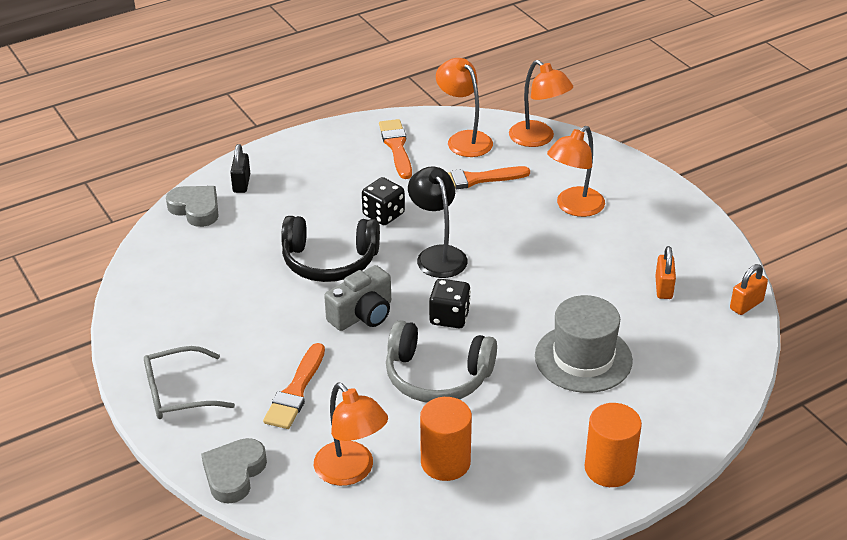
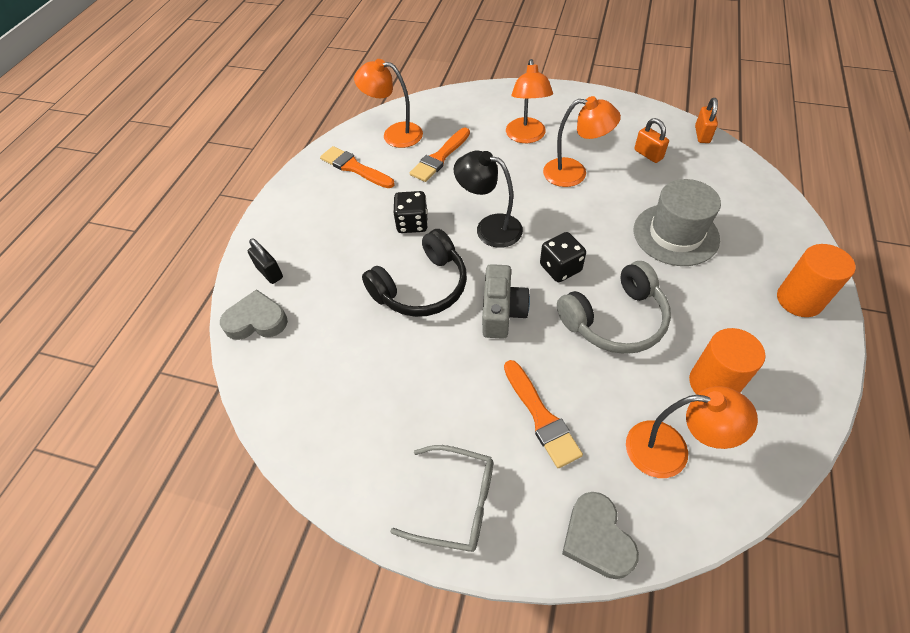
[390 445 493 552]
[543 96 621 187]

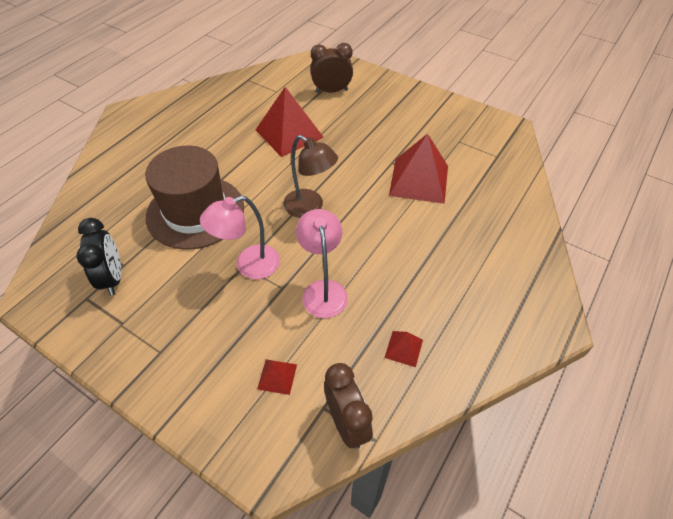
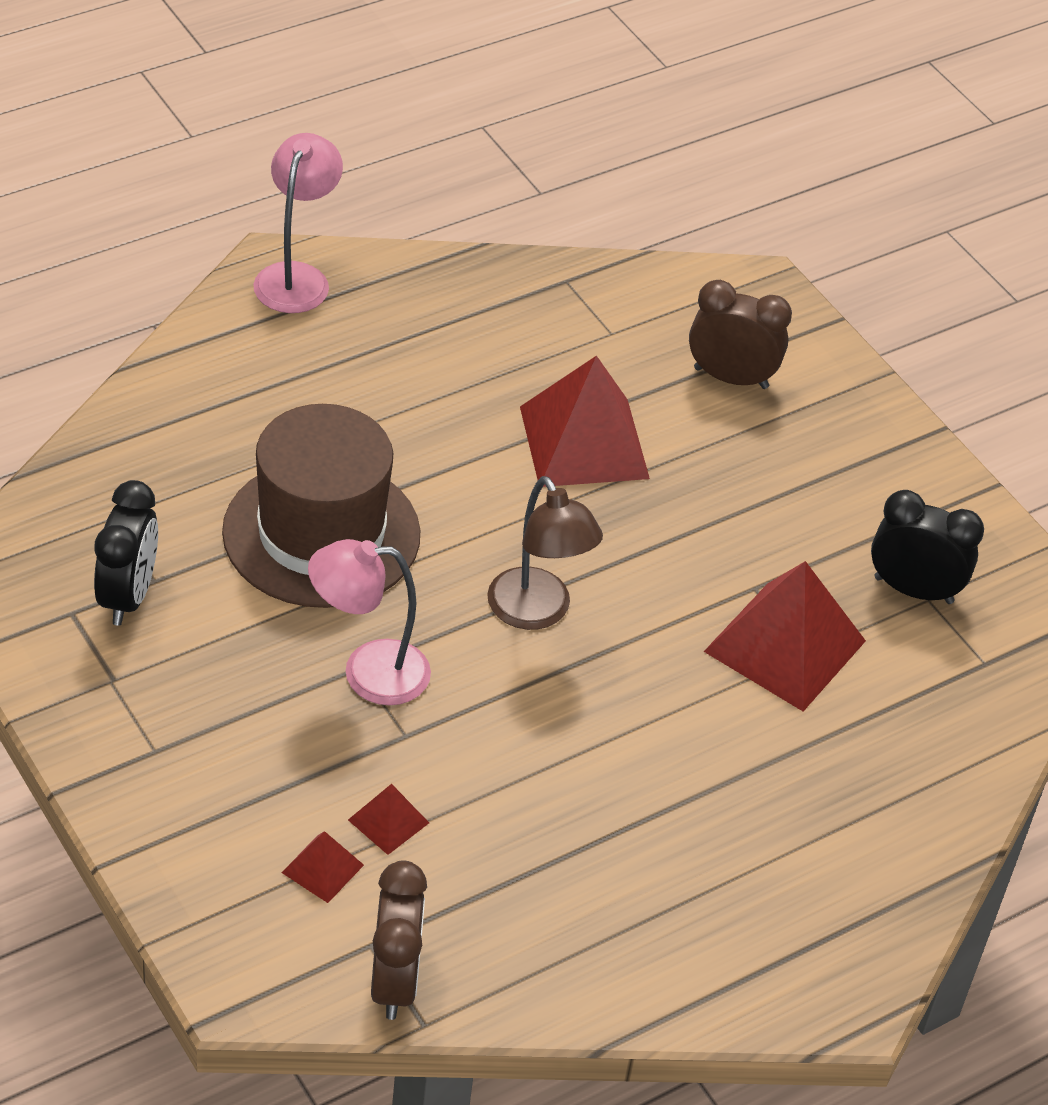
[253 133 343 313]
[348 784 429 855]
[871 490 984 604]

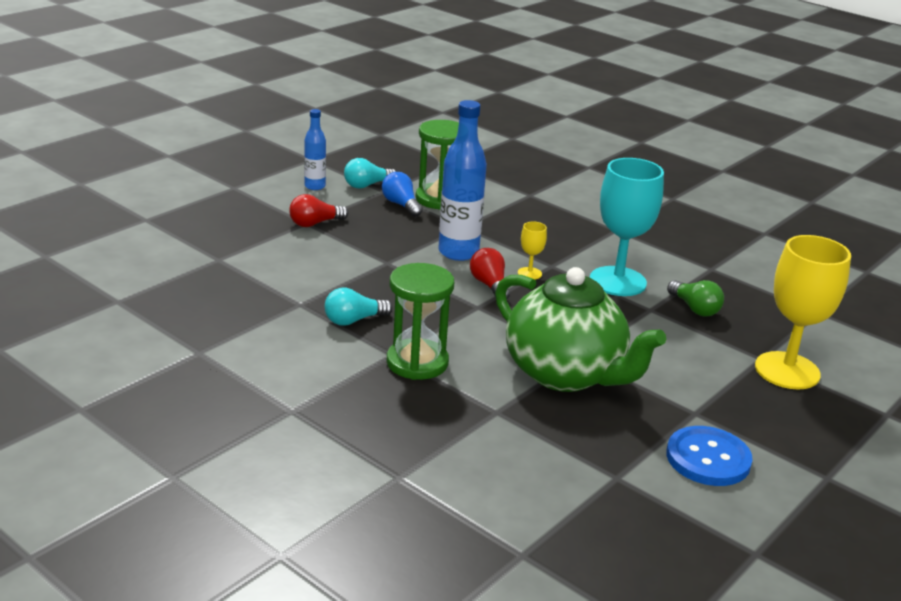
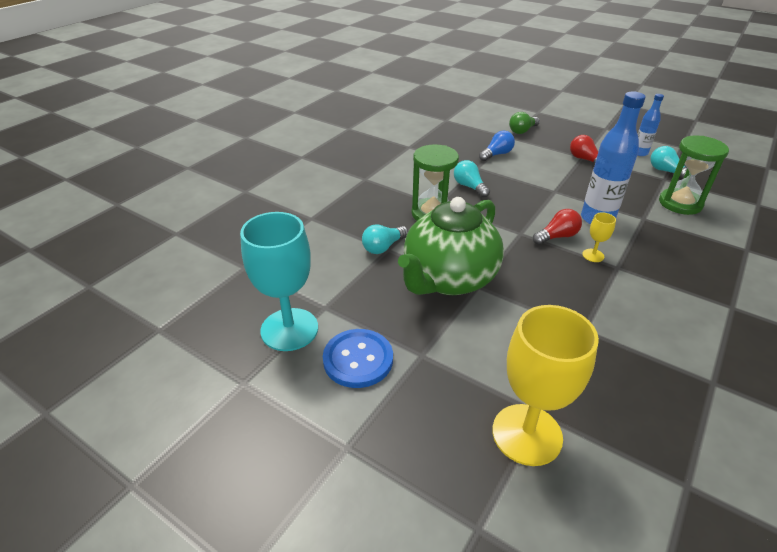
[479 130 515 161]
[240 212 318 351]
[509 112 540 134]
[362 224 408 254]

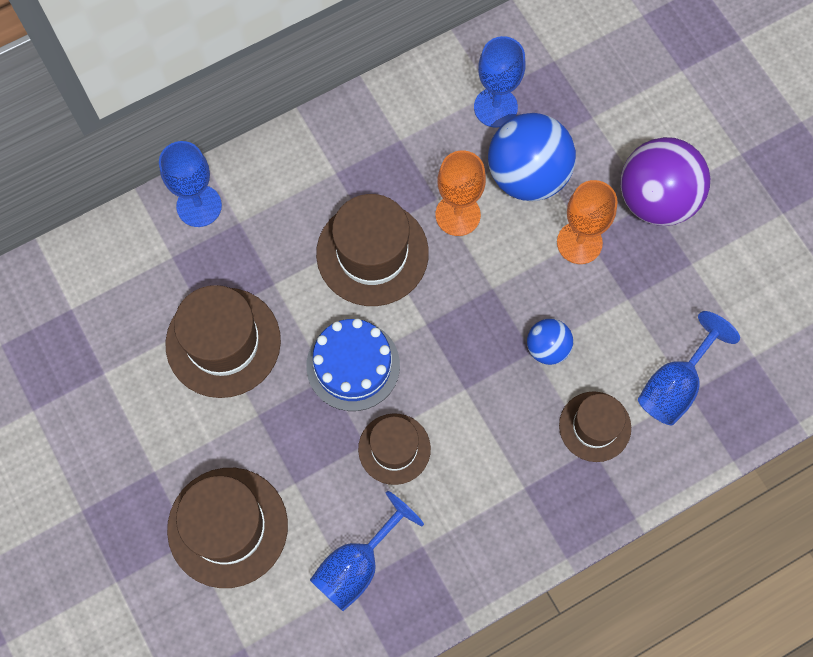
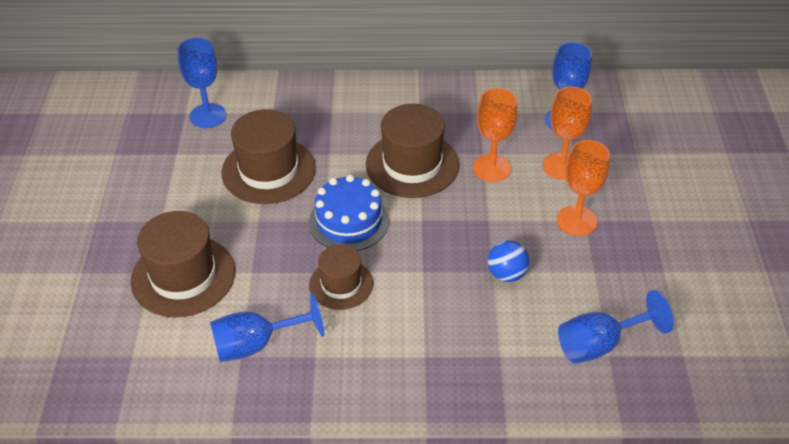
[177 38 226 128]
[543 87 592 180]
[559 391 631 462] (first image)
[621 137 710 226] (first image)

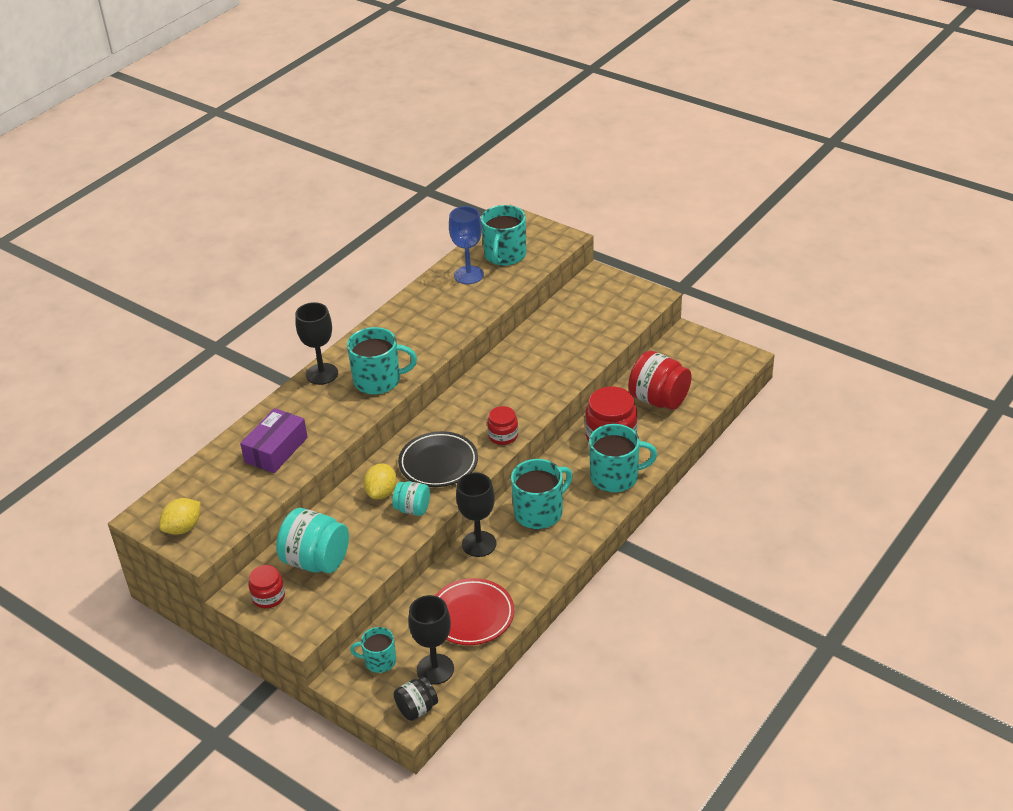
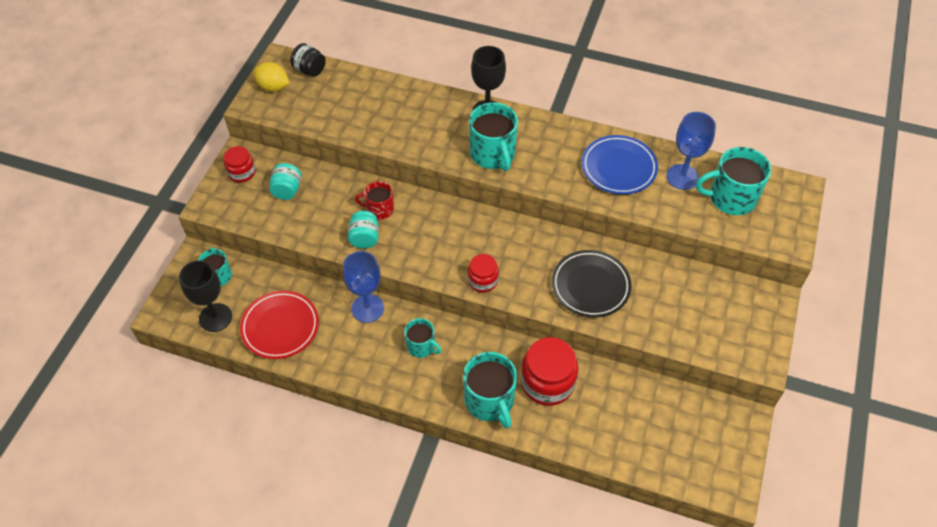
[240 408 308 473] (first image)
[270 163 302 200]
[355 181 394 220]
[290 43 326 77]
[552 250 632 318]
[343 251 384 323]
[404 318 442 358]
[628 351 692 410] (first image)
[582 135 658 195]

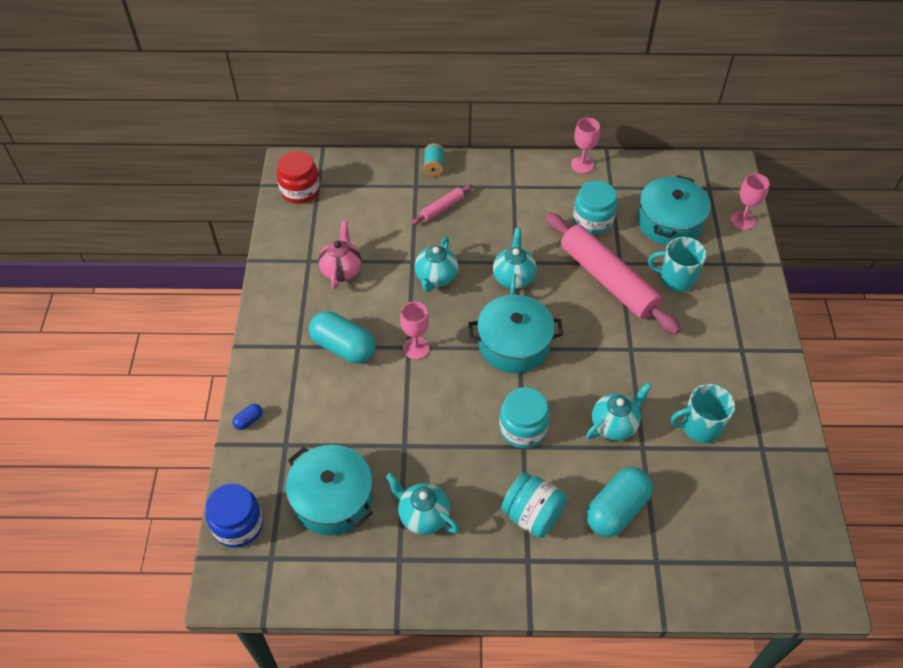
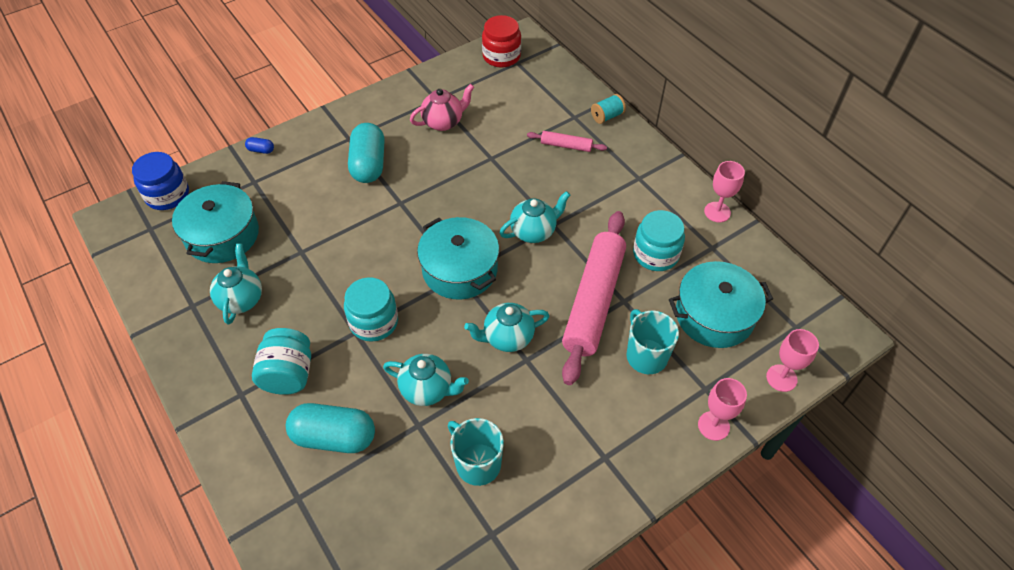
[698 378 747 441]
[464 303 549 352]

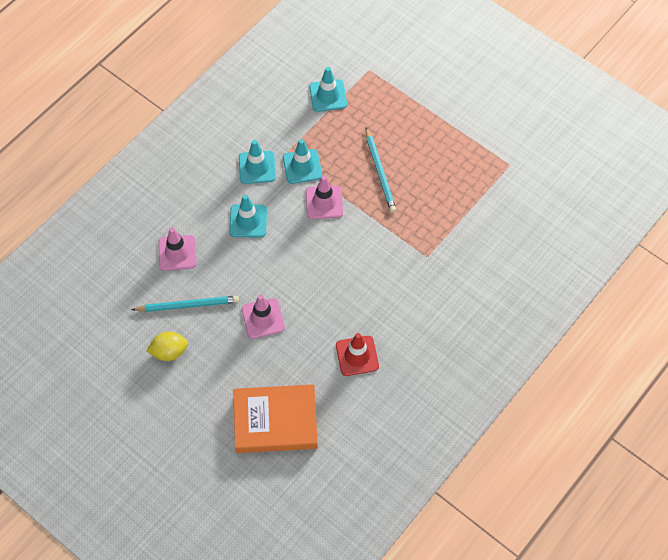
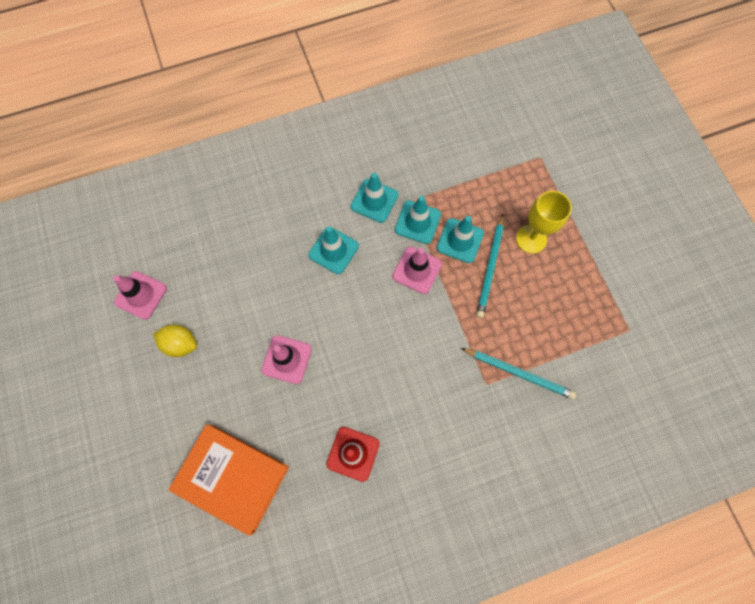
[461 348 576 399]
[113 271 167 320]
[437 216 484 263]
[516 191 572 254]

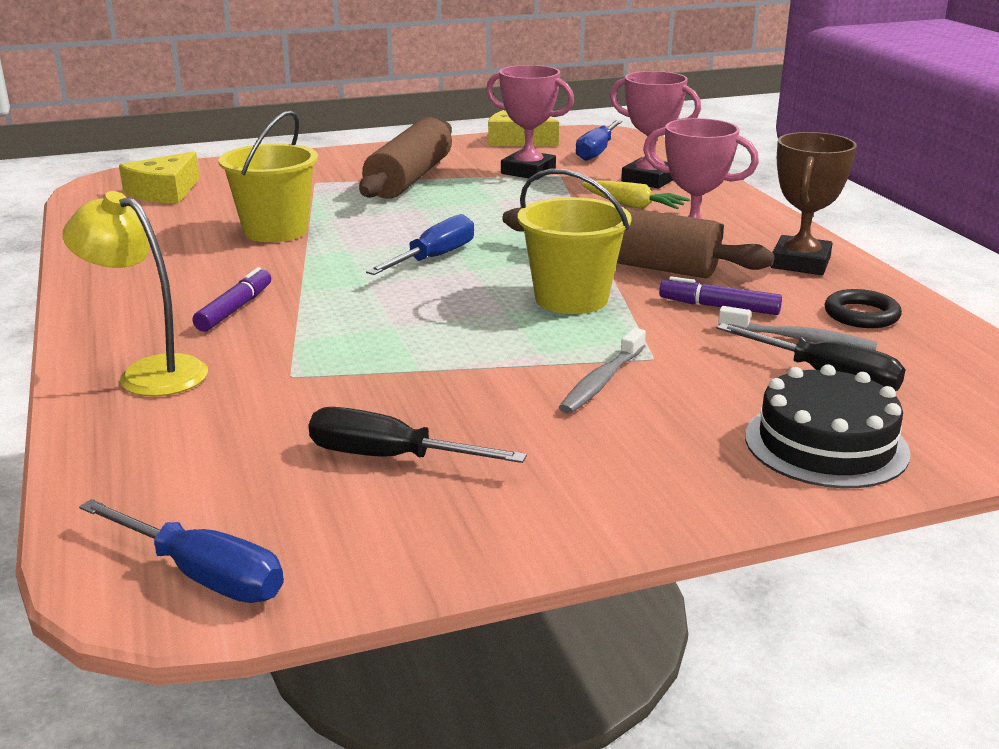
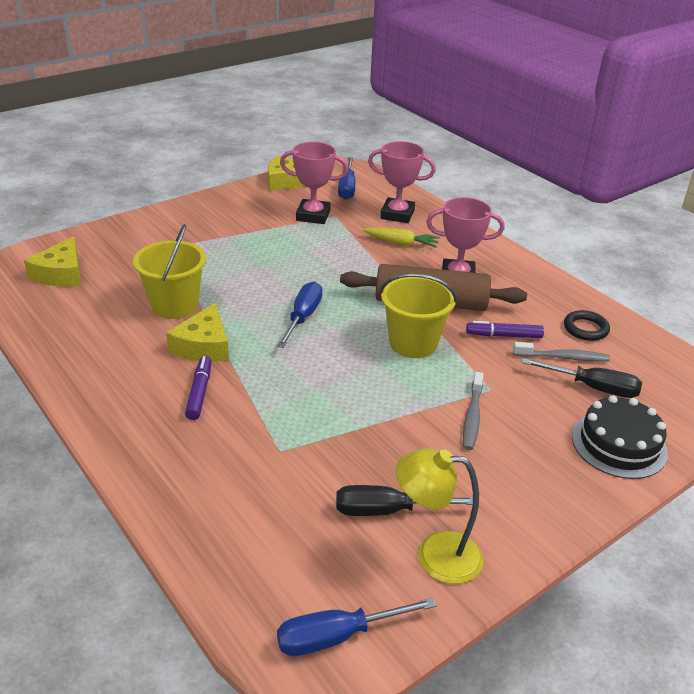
[396 448 484 584]
[277 597 437 656]
[359 117 452 199] (first image)
[771 132 857 275] (first image)
[166 303 229 362]

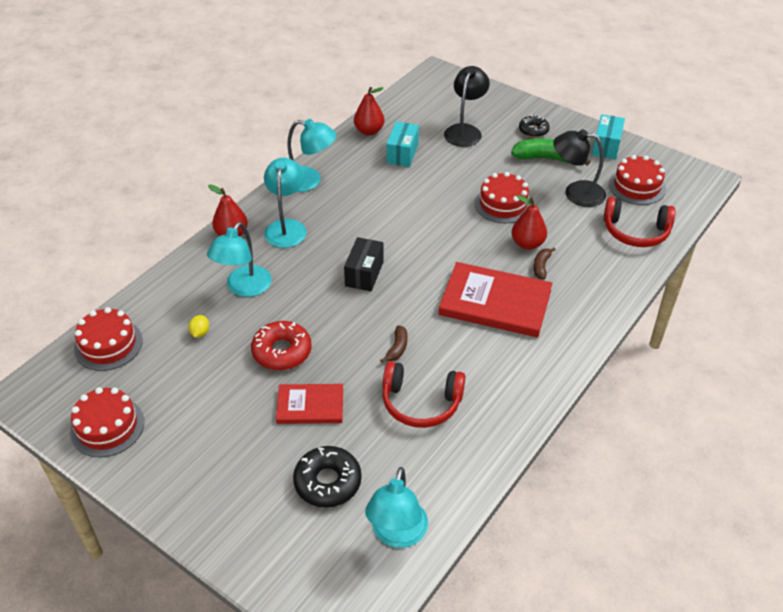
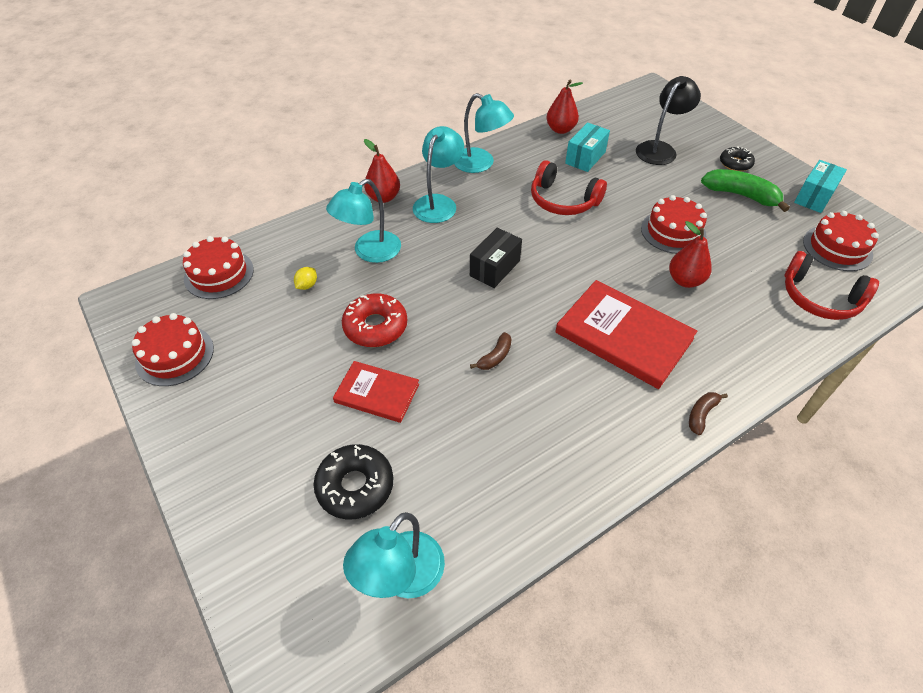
[531 160 607 215]
[689 392 728 435]
[553 129 606 207] (first image)

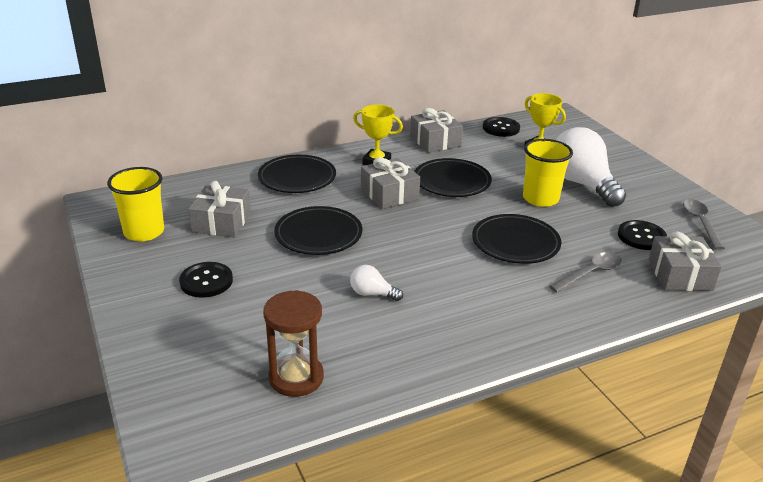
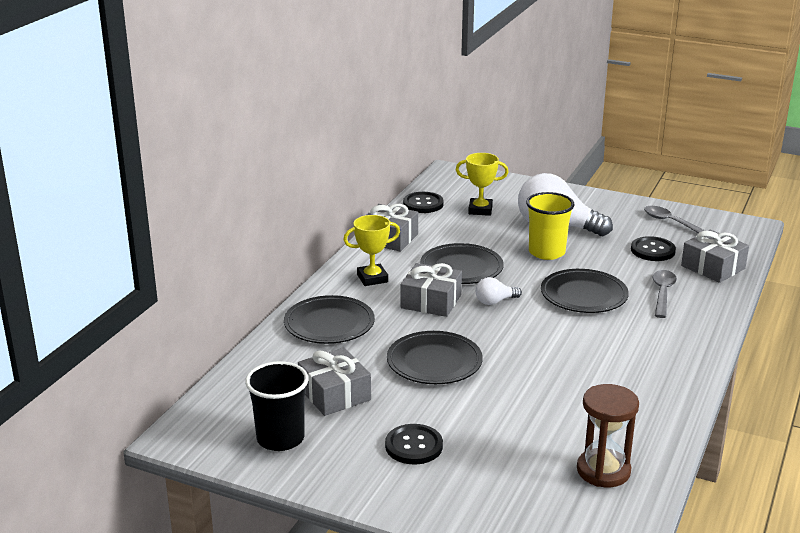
[245 361 309 451]
[476 277 522 305]

